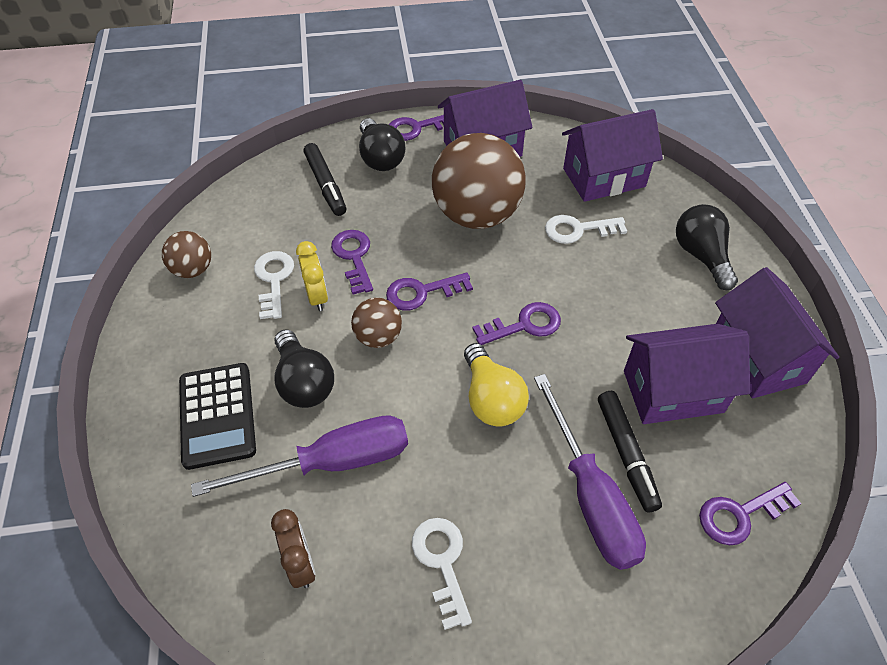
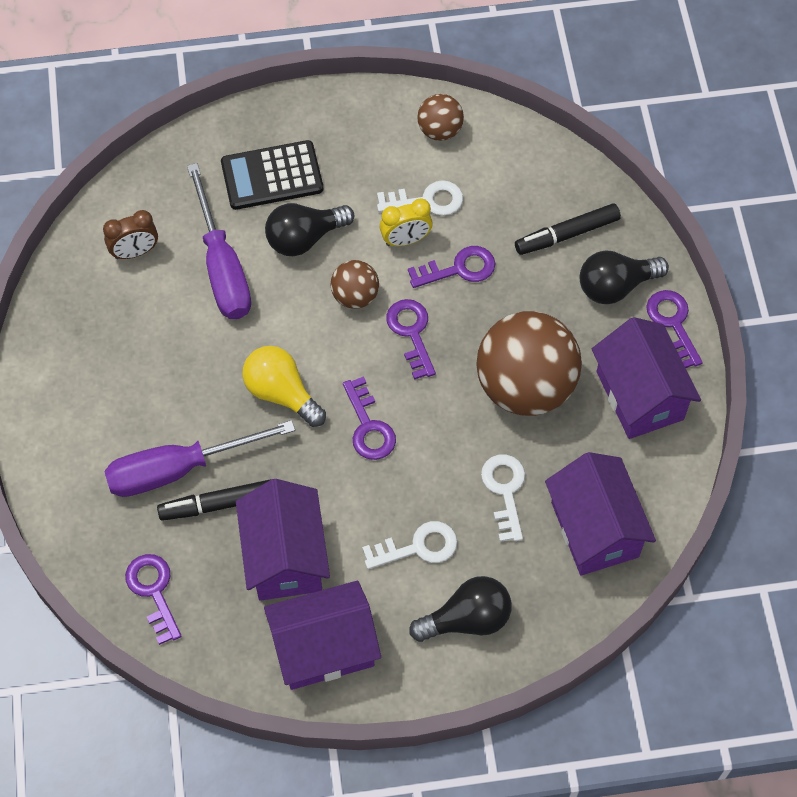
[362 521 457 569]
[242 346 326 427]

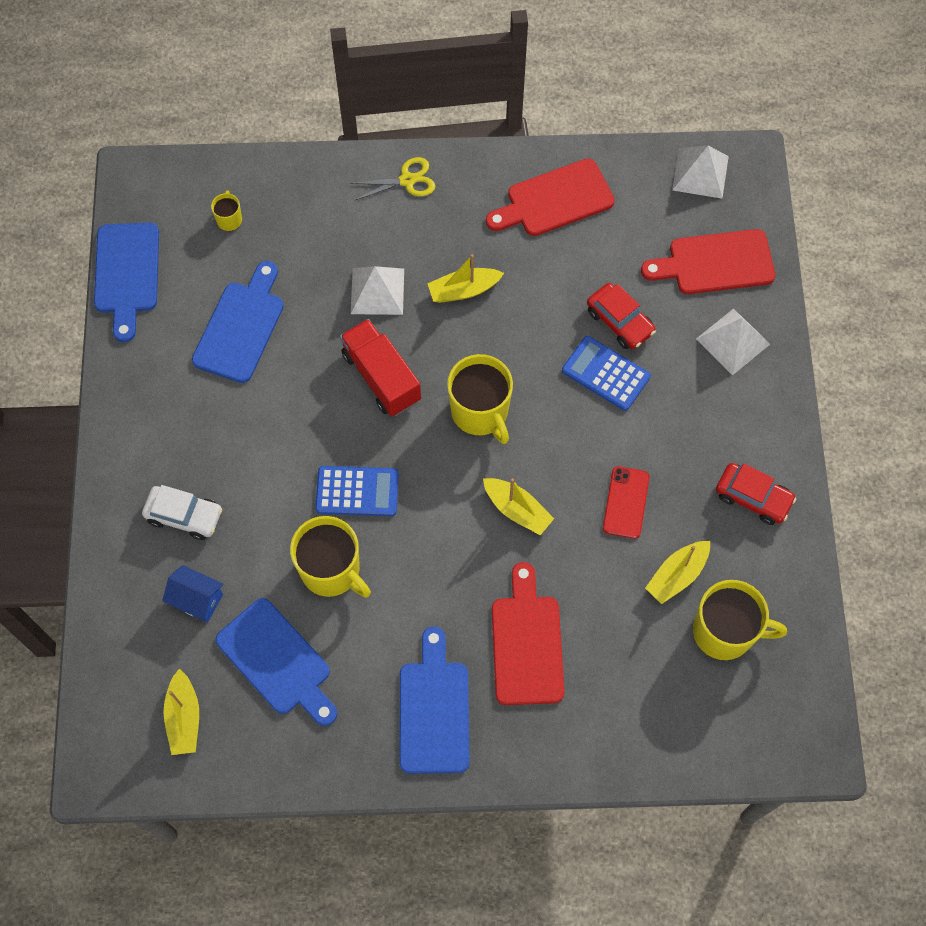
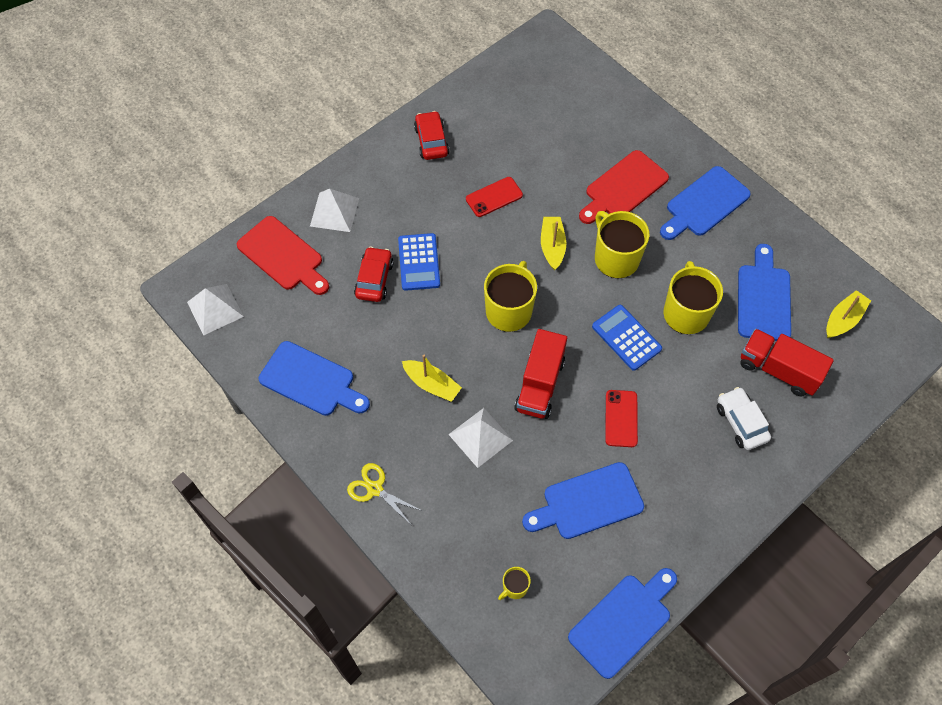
[740 329 834 397]
[259 341 370 416]
[645 541 710 604] (first image)
[595 211 649 278]
[605 390 638 447]

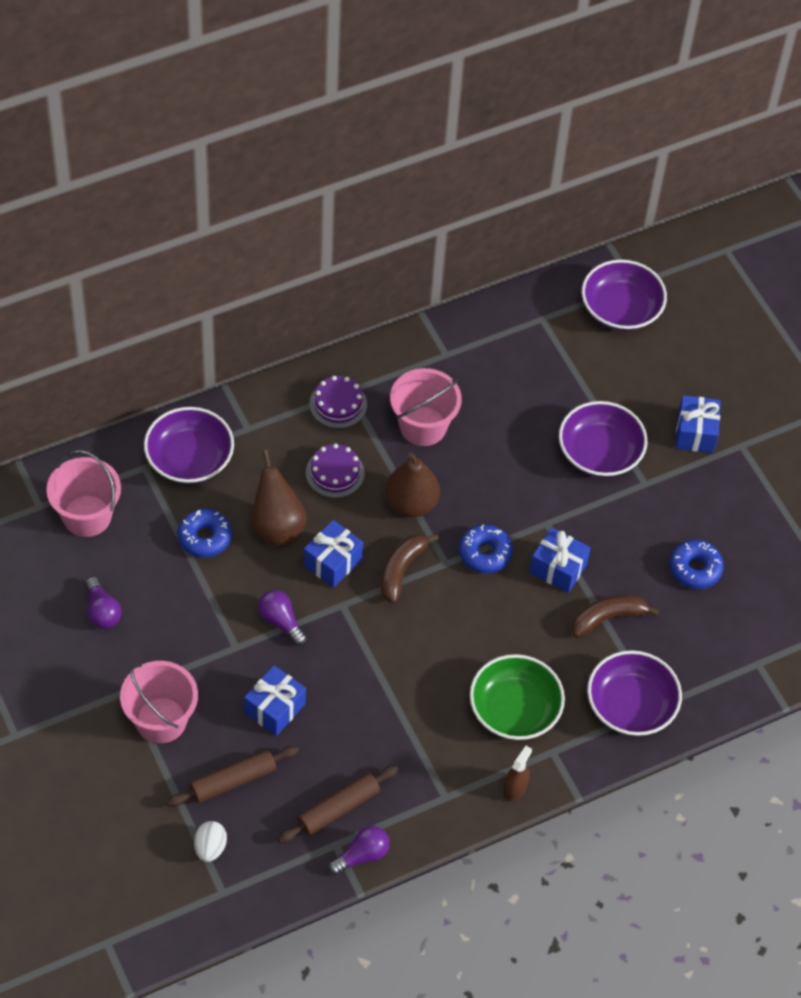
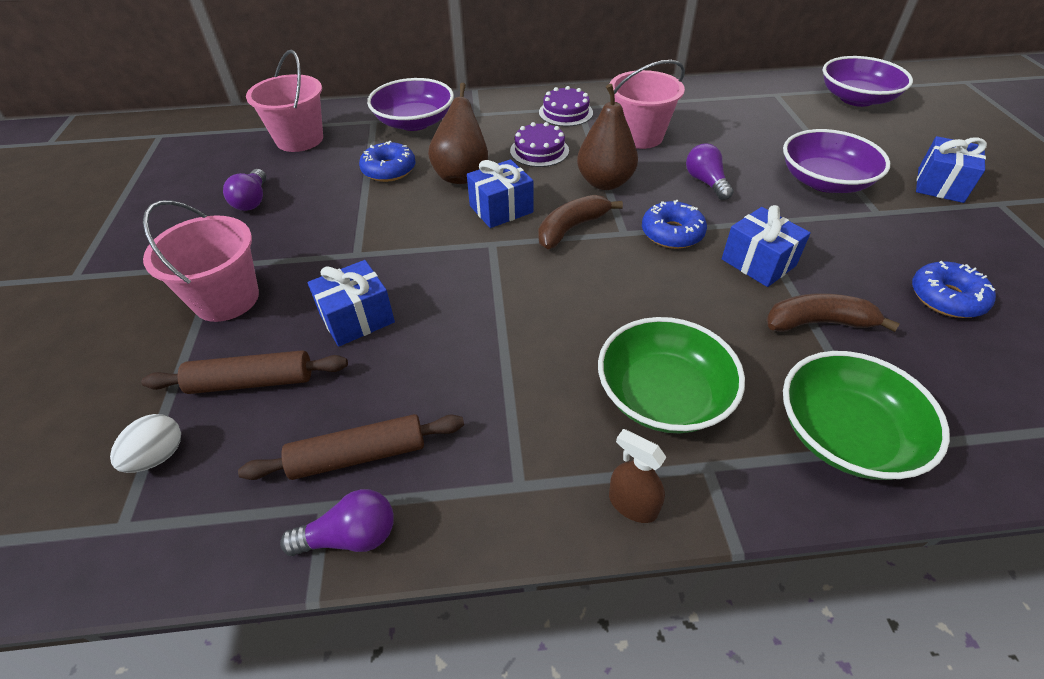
[686 143 734 200]
[609 429 666 523]
[783 351 950 480]

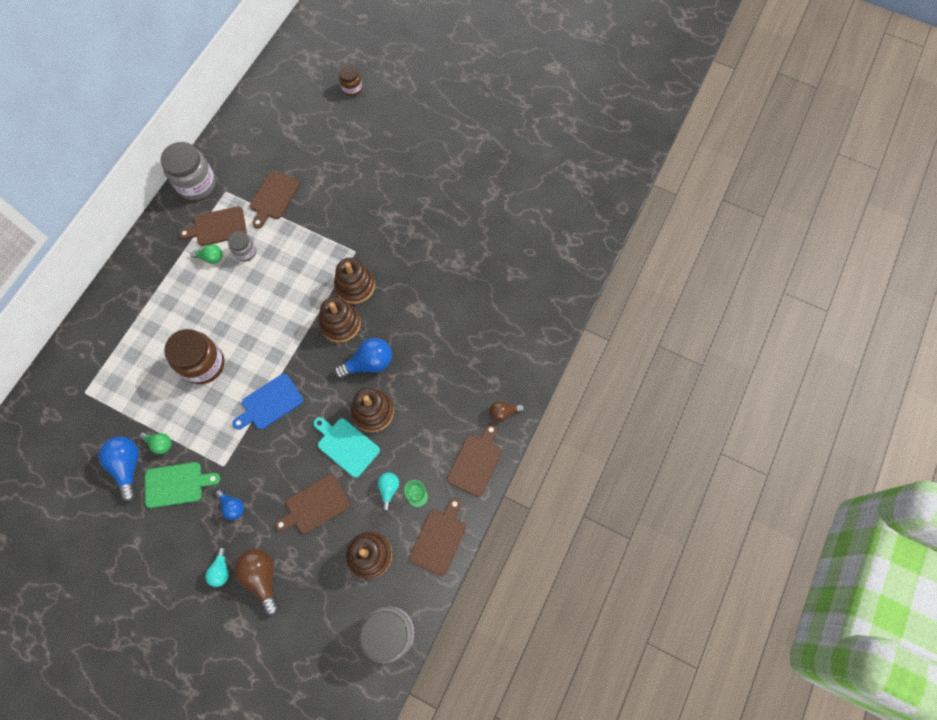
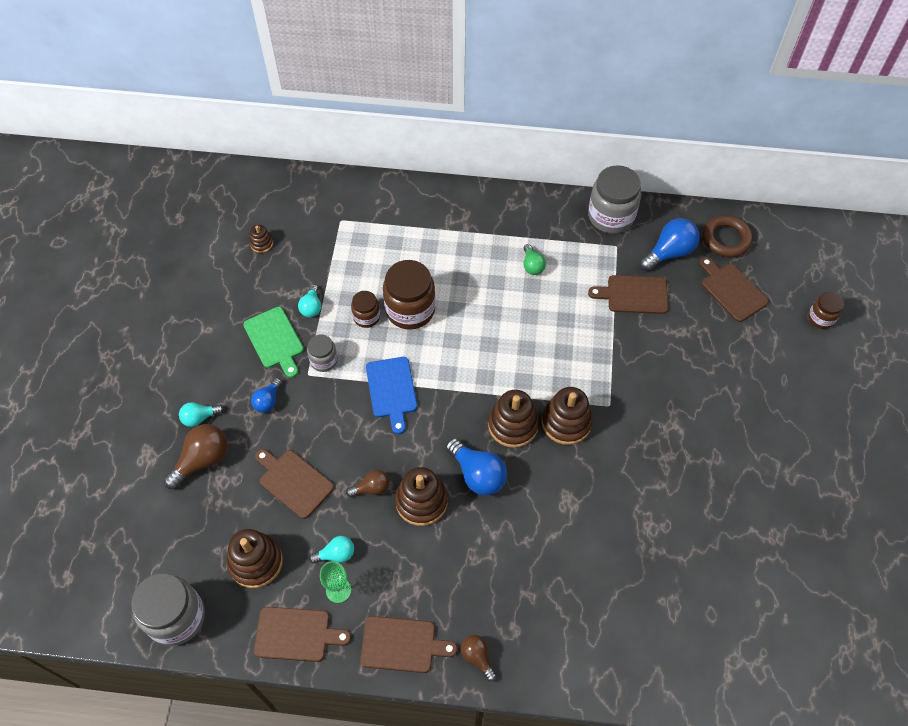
[640 218 700 271]
[298 284 321 317]
[699 257 769 322]
[307 335 338 372]
[366 357 417 434]
[346 469 390 497]
[249 225 273 253]
[351 291 380 328]
[703 215 753 258]

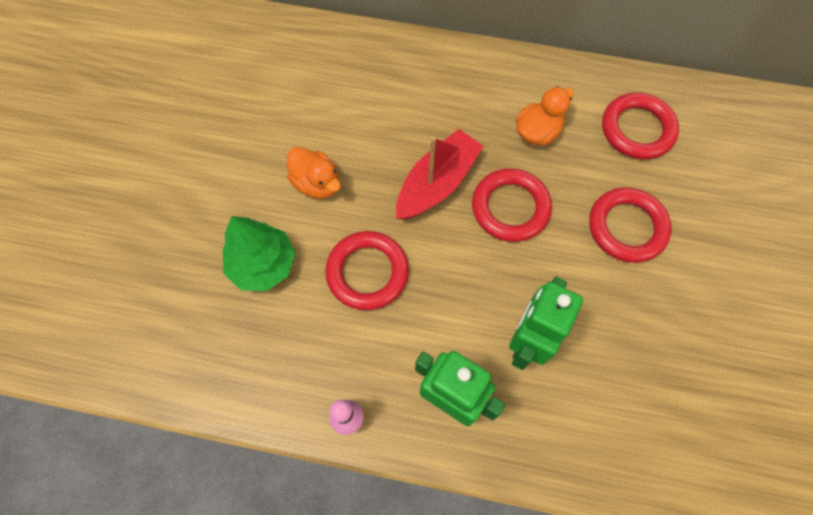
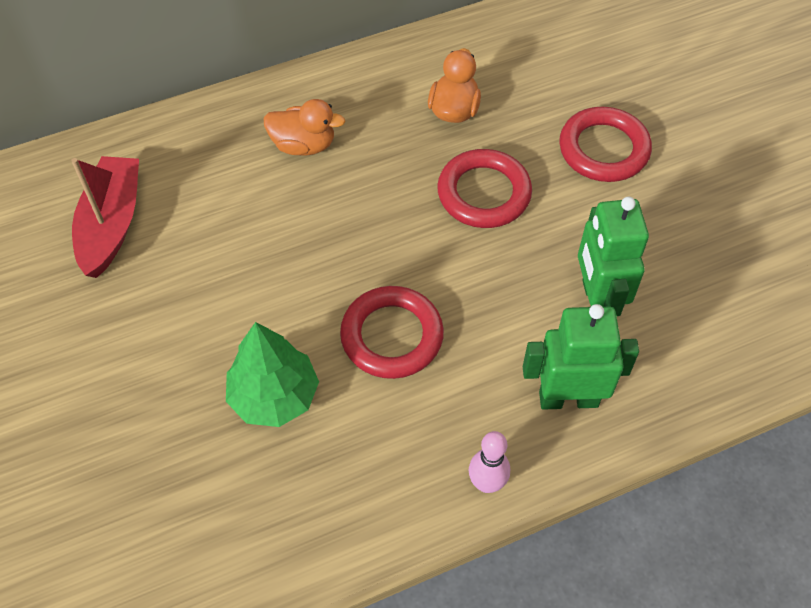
[263 99 345 156]
[71 156 139 278]
[602 92 679 159] (first image)

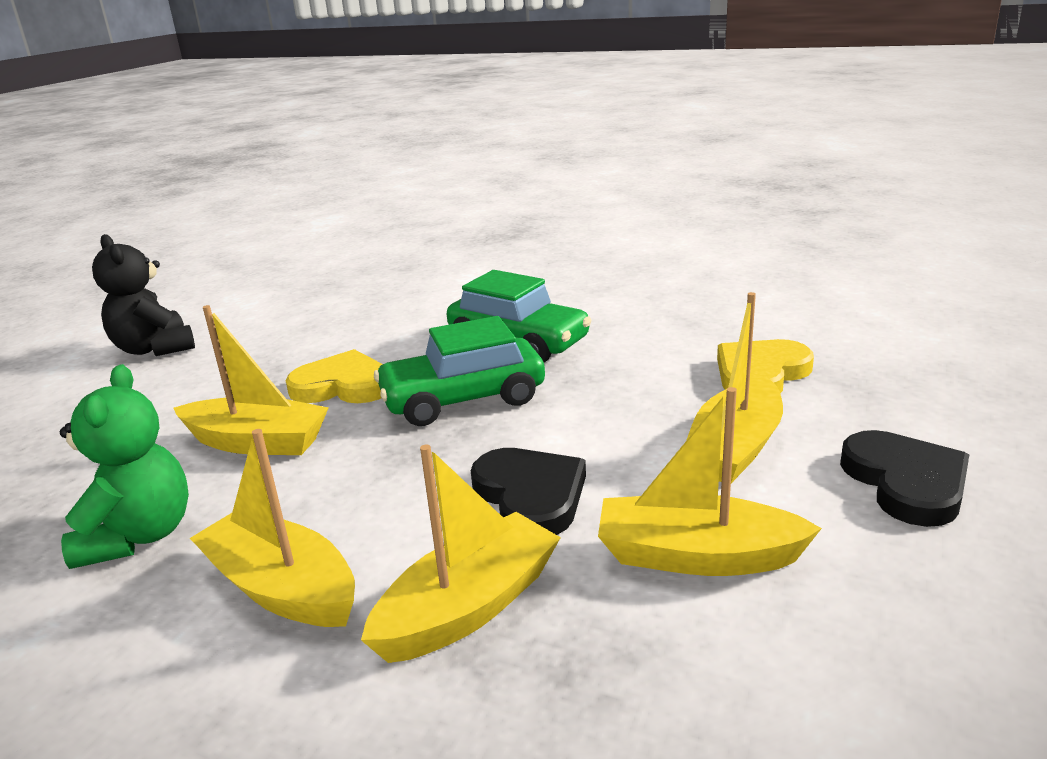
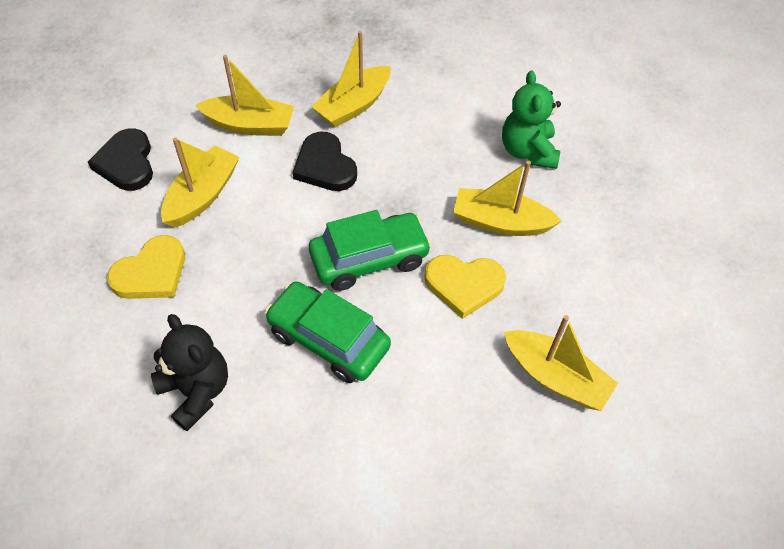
[151 314 228 431]
[504 315 618 411]

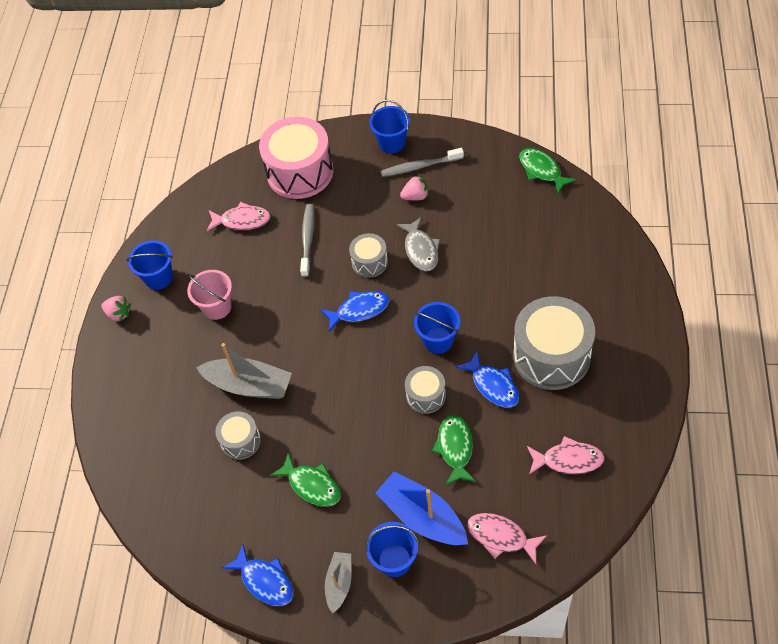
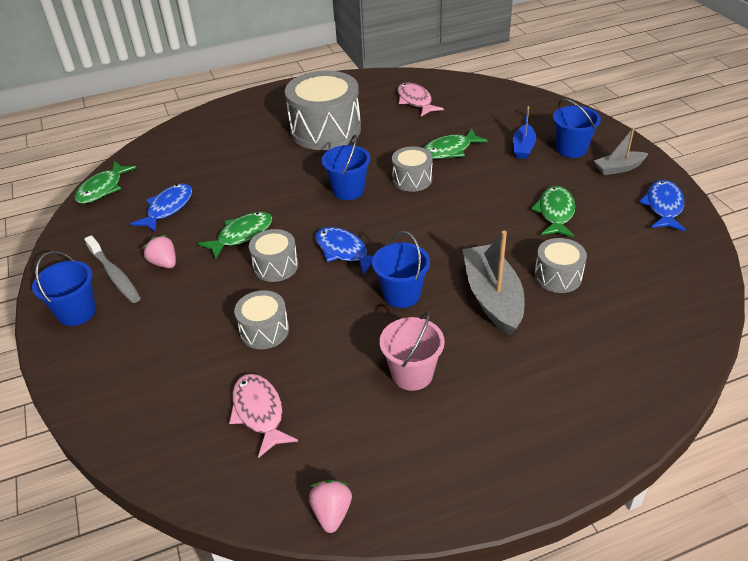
[309 480 352 533]
[372 231 430 308]
[259 117 333 199] (first image)
[234 290 289 349]
[513 106 536 159]
[197 212 272 260]
[130 184 192 233]
[467 513 547 564] (first image)

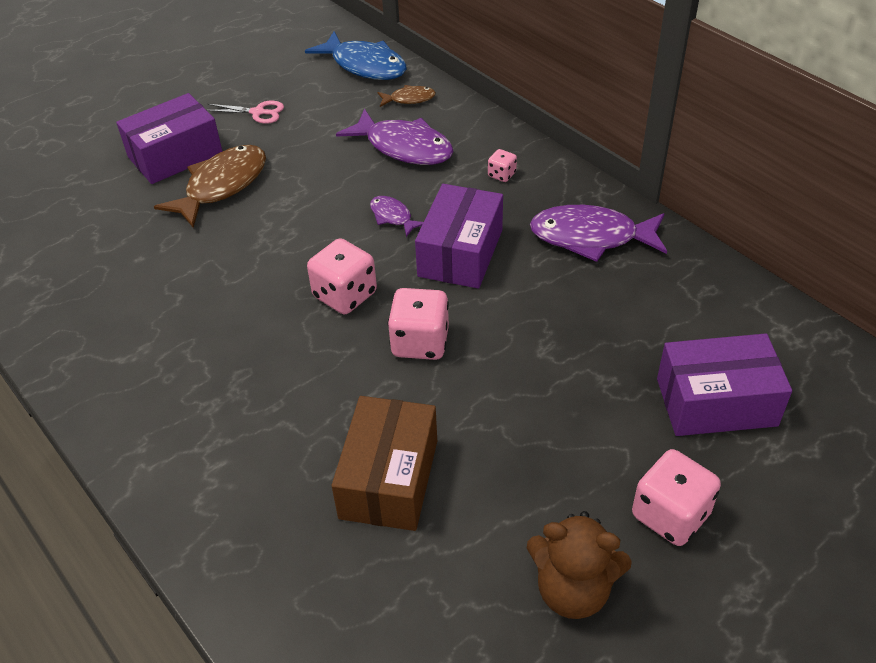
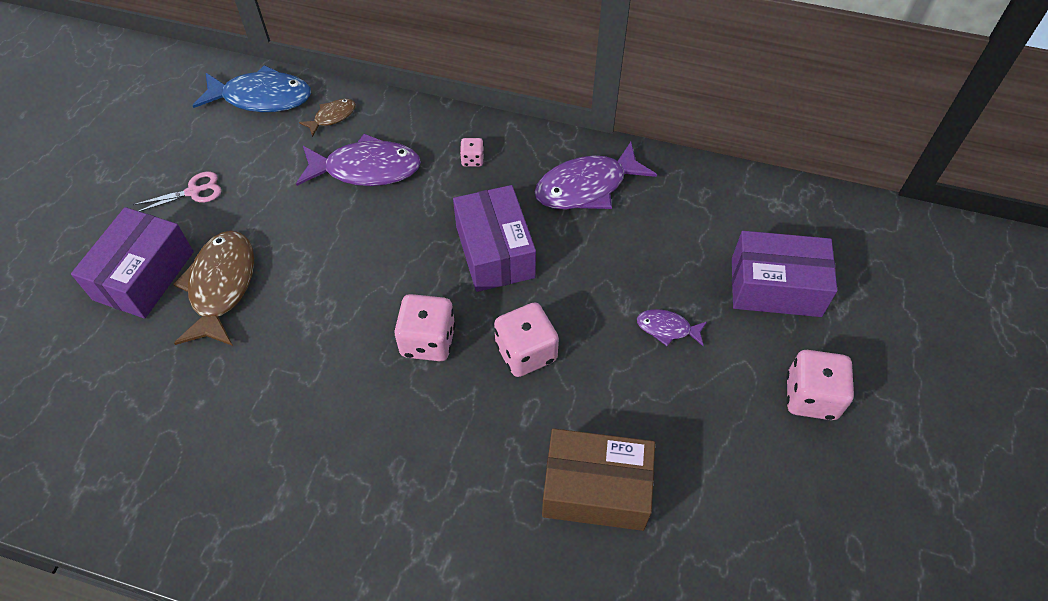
[542 428 655 531]
[637 309 707 346]
[527 511 632 619] (first image)
[732 231 837 317]

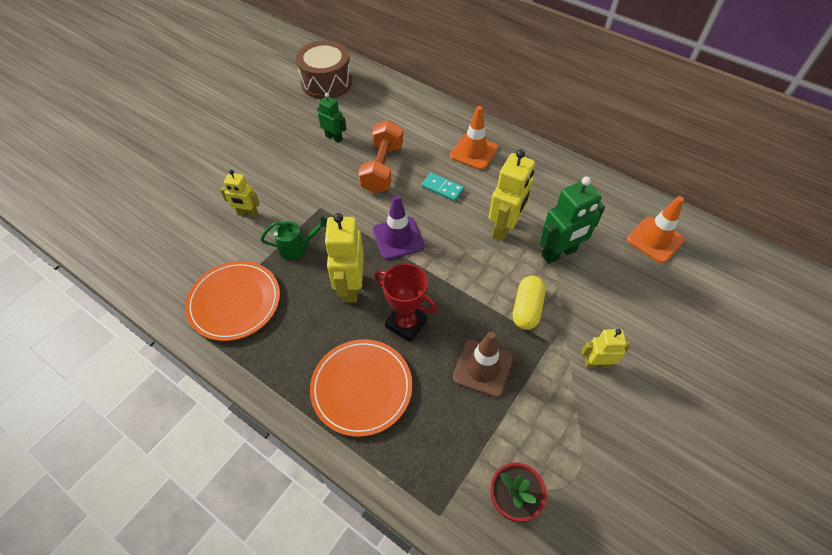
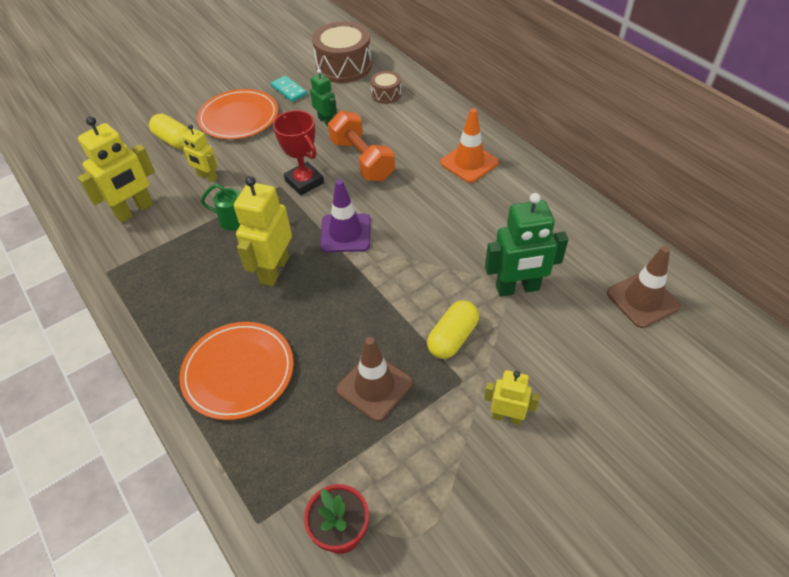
[197 89 278 139]
[328 111 395 181]
[273 110 324 196]
[271 76 307 102]
[78 116 155 223]
[607 246 680 328]
[149 114 190 149]
[371 71 401 104]

